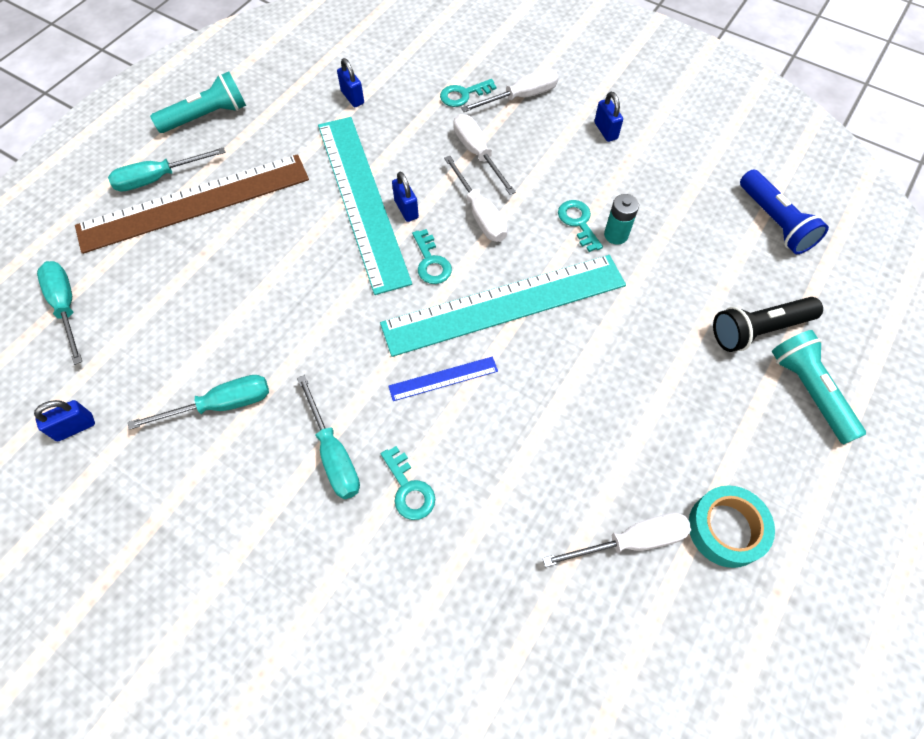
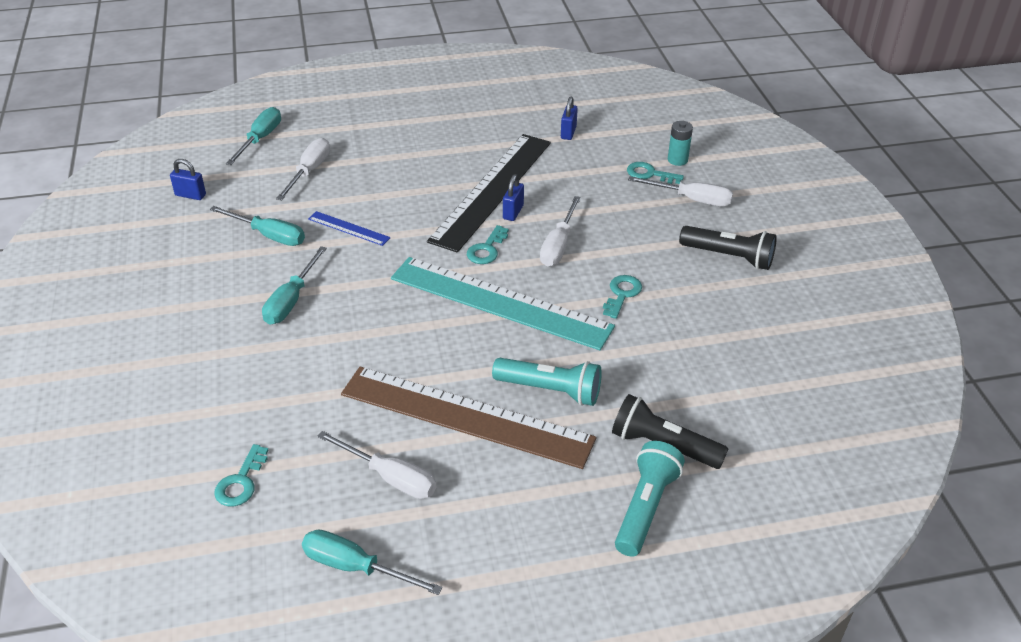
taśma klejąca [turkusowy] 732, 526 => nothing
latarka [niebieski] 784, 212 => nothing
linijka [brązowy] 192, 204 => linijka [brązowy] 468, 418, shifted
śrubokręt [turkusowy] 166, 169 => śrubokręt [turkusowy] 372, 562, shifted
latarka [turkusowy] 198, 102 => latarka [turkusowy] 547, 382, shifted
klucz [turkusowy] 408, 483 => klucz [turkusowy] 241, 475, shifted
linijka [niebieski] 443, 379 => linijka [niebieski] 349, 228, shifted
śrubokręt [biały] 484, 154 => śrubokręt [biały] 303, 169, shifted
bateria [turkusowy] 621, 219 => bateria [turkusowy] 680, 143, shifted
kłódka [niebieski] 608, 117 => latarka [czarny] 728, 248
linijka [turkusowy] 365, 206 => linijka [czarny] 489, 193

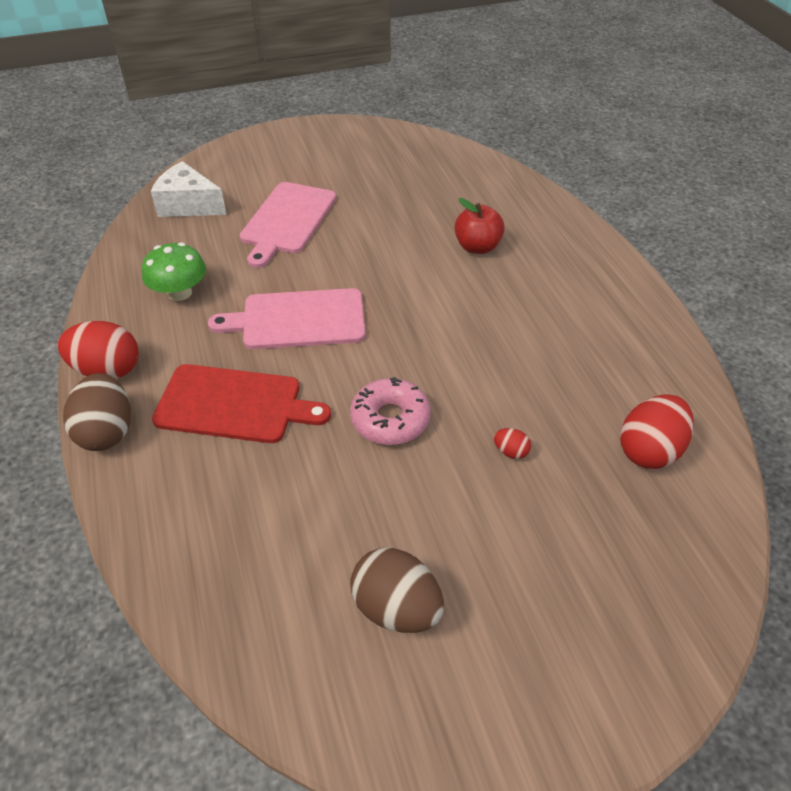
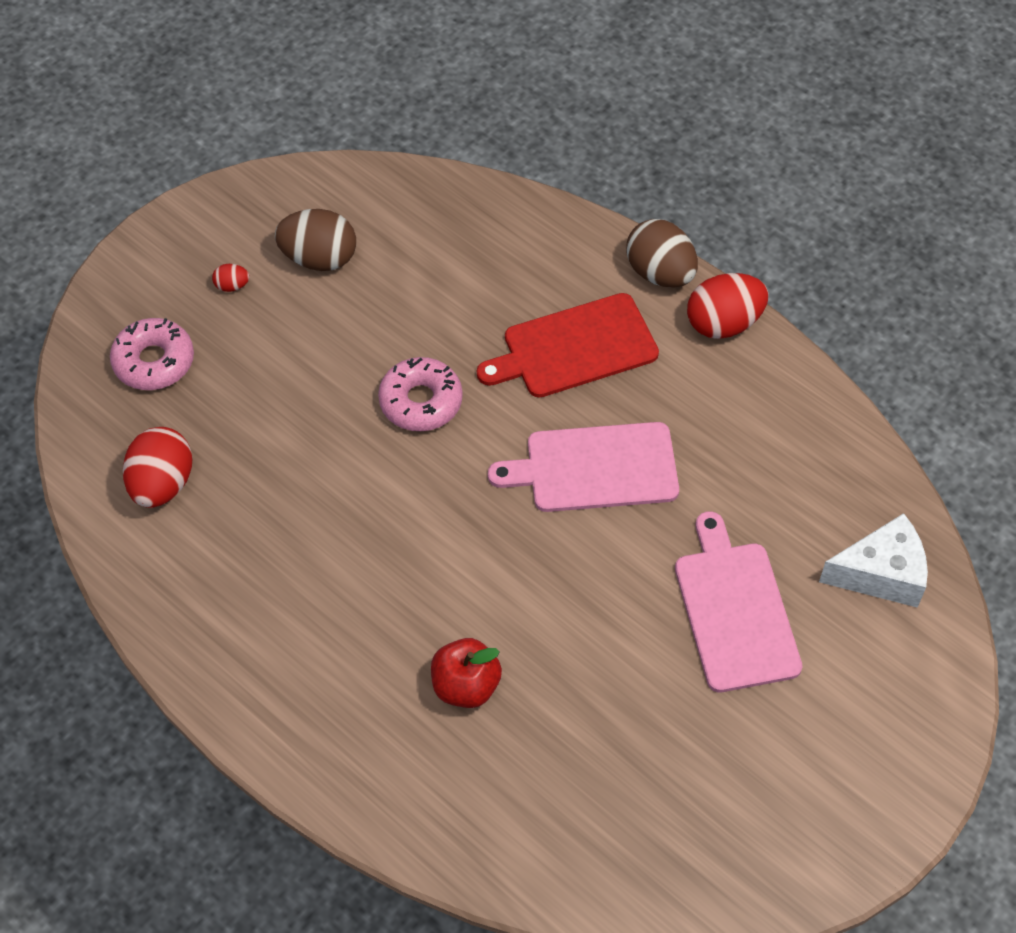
grzyb [zielony] 174, 271 => nothing
nothing => donut [różowy] 152, 354
jajko [czerwony] 512, 443 => jajko [czerwony] 231, 278, shifted
deska do krojenia [różowy] 286, 318 => deska do krojenia [różowy] 583, 467, 150 degrees counterclockwise

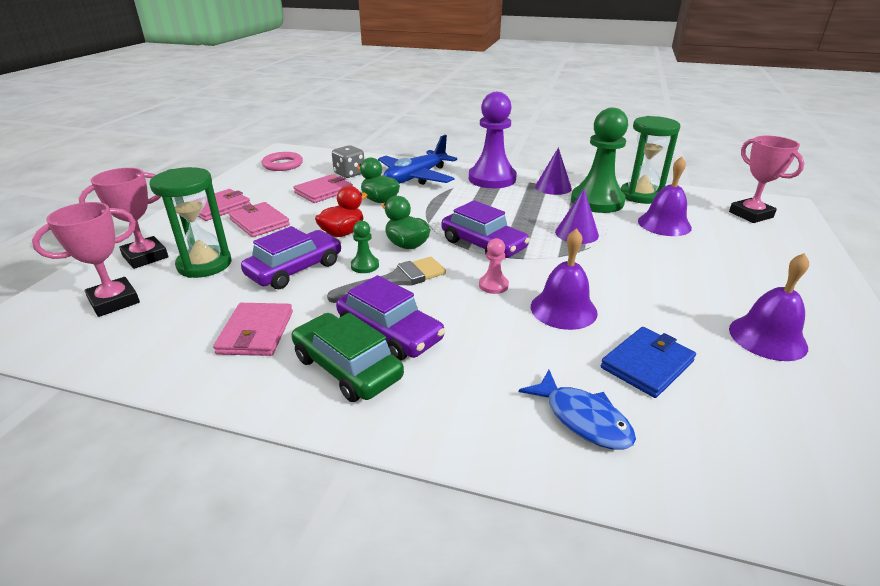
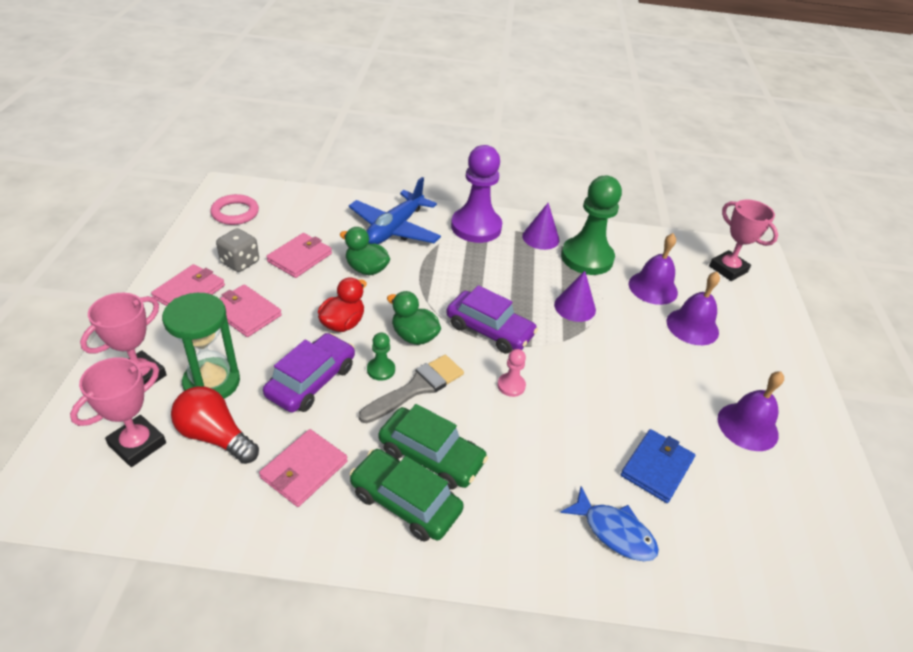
klepsydra [zielony] 650, 160 => nothing
nothing => żarówka [czerwony] 215, 425
kostka do gry [szary] 348, 161 => kostka do gry [szary] 237, 250, shifted
dzwonek [fioletowy] 564, 279 => dzwonek [fioletowy] 693, 308, shifted
samochód [fioletowy] 390, 318 => samochód [zielony] 433, 447
portfel [różowy] 253, 329 => portfel [różowy] 303, 468, 45 degrees clockwise

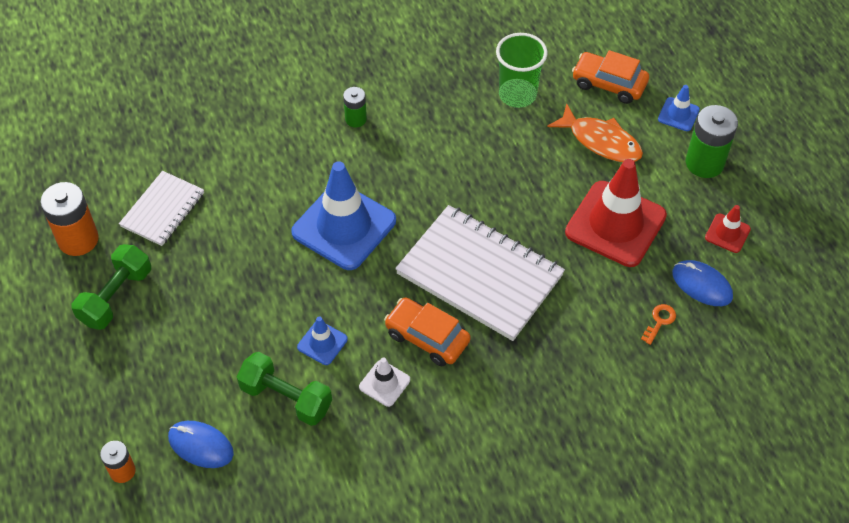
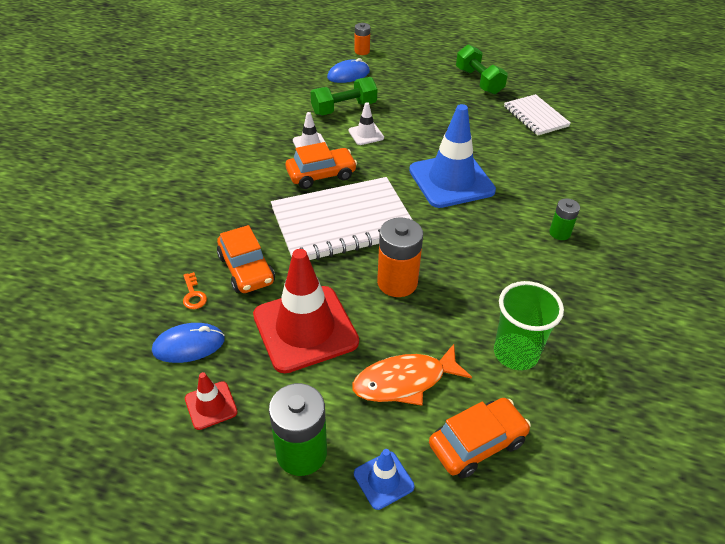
nothing => samochód [pomarańczowy] 246, 259
bateria [pomarańczowy] 69, 219 => bateria [pomarańczowy] 400, 257, shifted
pachołek [niebieski] 322, 340 => pachołek [biały] 366, 123

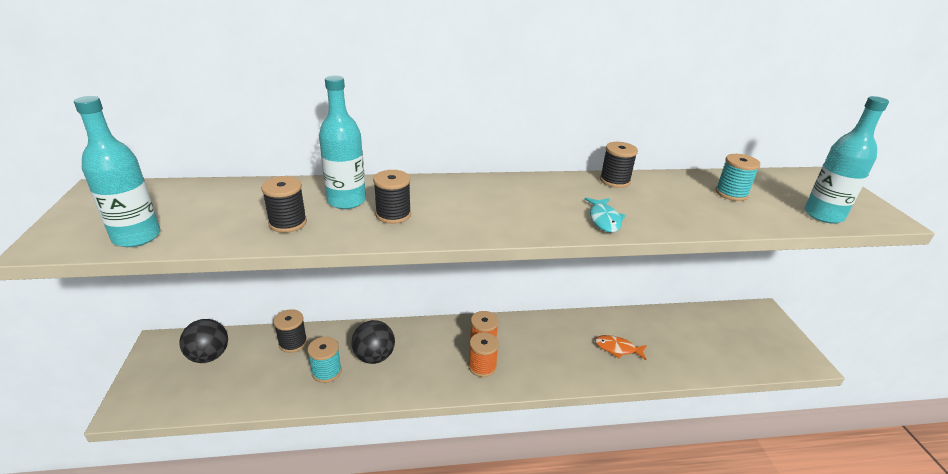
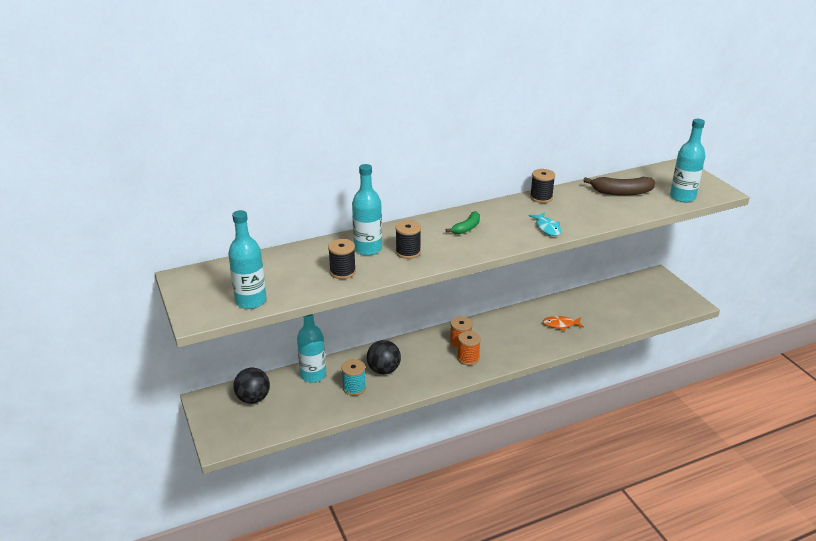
nothing => banan [zielony] 463, 222
szpulka [czarny] 290, 331 => butelka [turkusowy] 311, 348
szpulka [turkusowy] 737, 177 => banan [brązowy] 619, 186

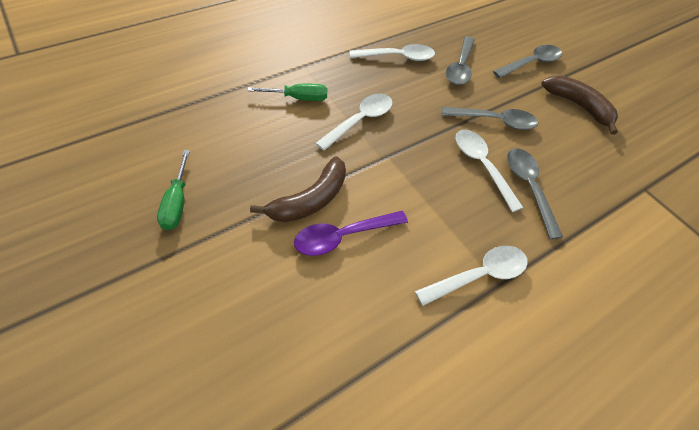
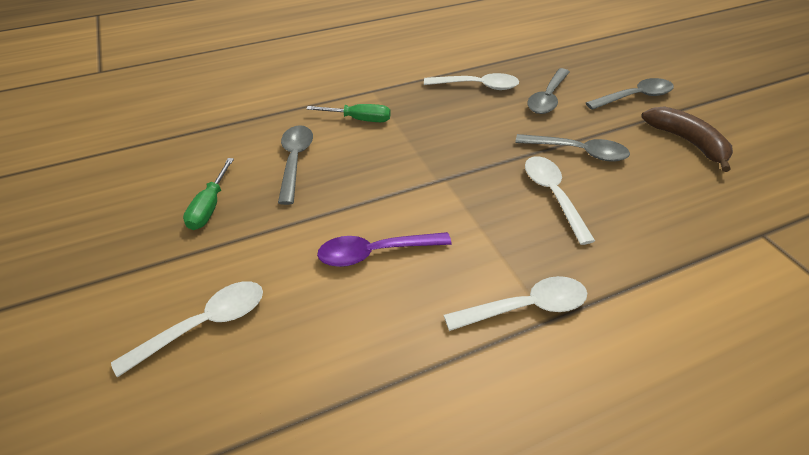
banan [brązowy] 298, 189 => nothing
łyżka [biały] 354, 122 => łyżka [biały] 187, 329, shifted
łyżka [szary] 535, 193 => łyżka [szary] 295, 165, shifted

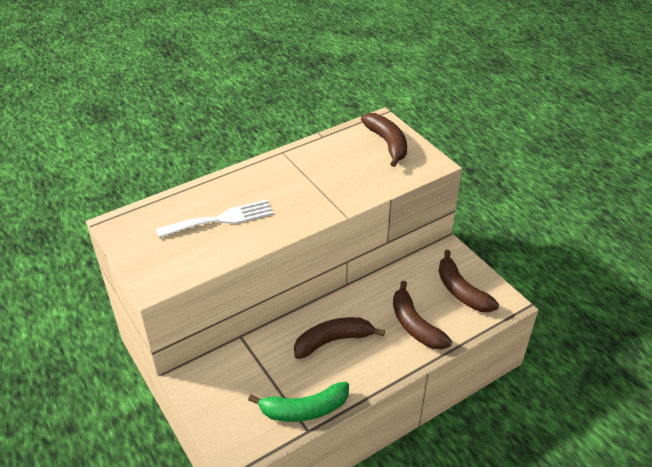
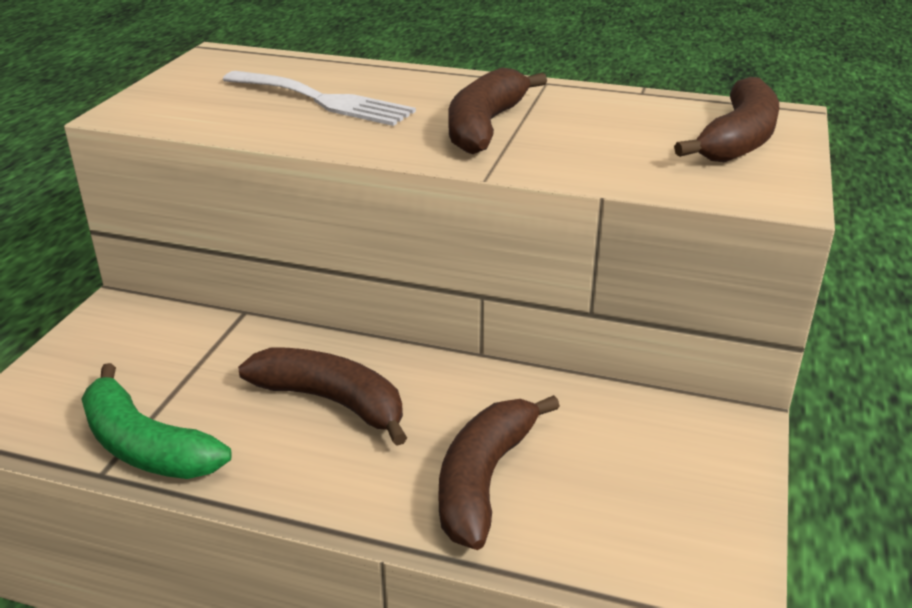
banan [brązowy] 469, 281 => banan [brązowy] 497, 111, shifted

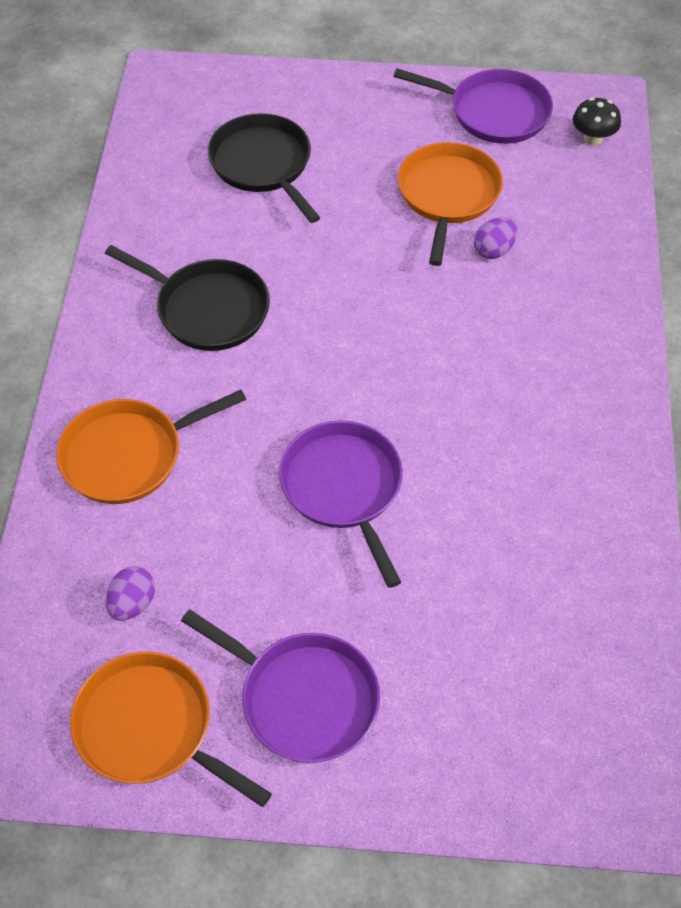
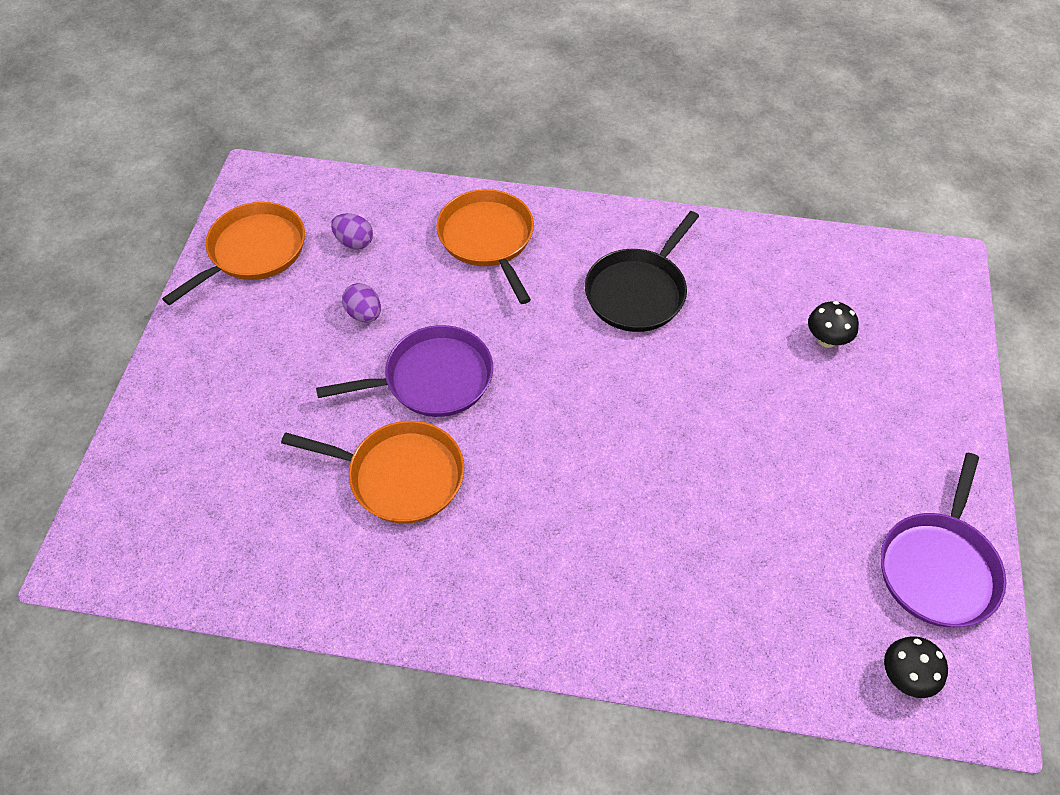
patelnia [fioletowy] 280, 686 => nothing
patelnia [pomarańczowy] 450, 204 => patelnia [pomarańczowy] 372, 472, shifted
jajko [fioletowy] 496, 238 => jajko [fioletowy] 361, 302, shifted
patelnia [czarny] 264, 168 => grzyb [czarny] 833, 324

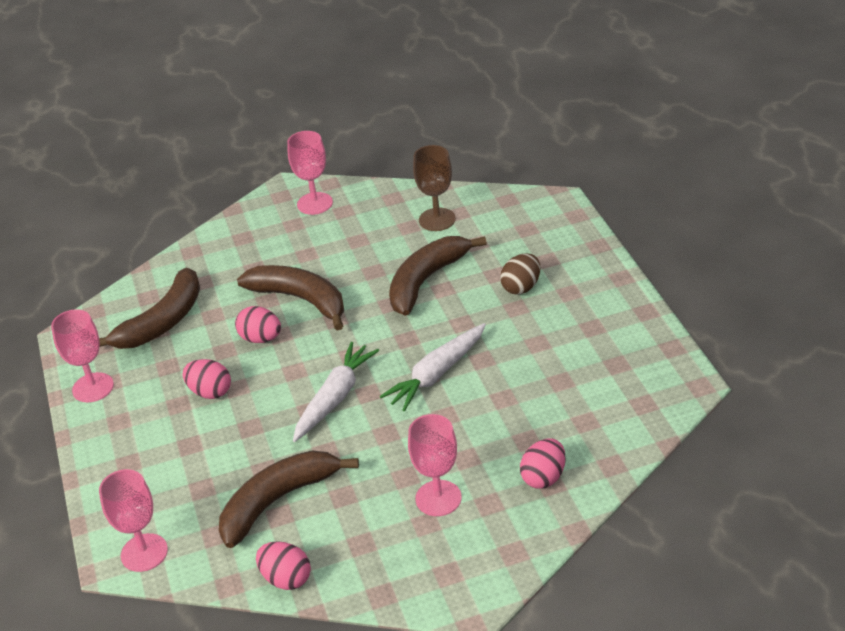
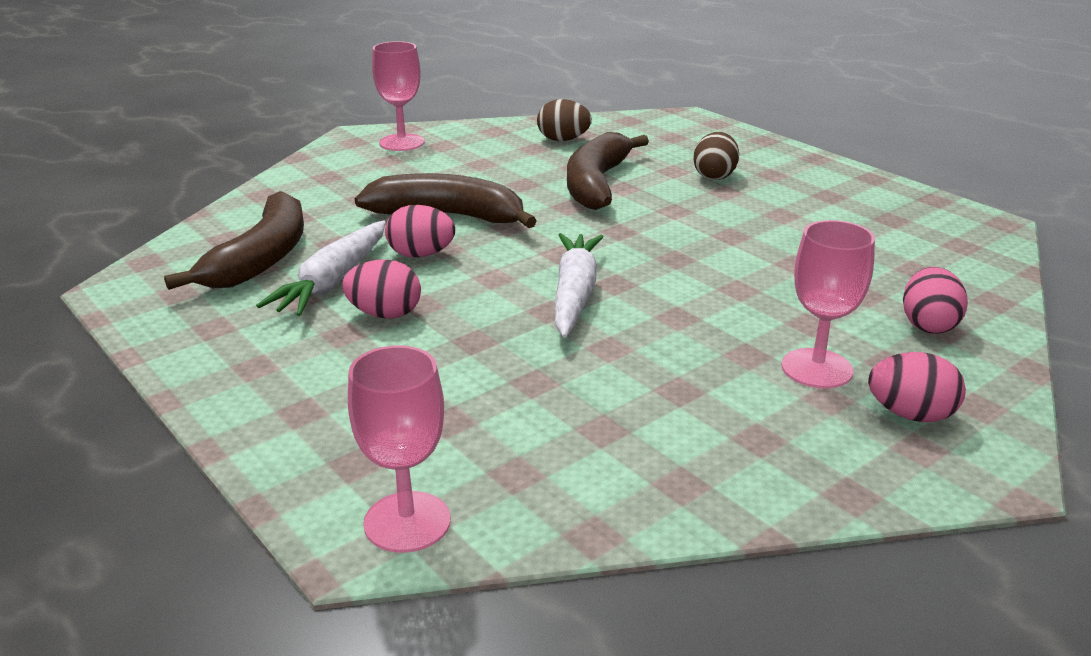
kielich [różowy] 82, 355 => nothing
banan [brązowy] 289, 499 => nothing
jajko [różowy] 283, 565 => jajko [różowy] 917, 387, shifted
marchewka [biały] 432, 367 => marchewka [biały] 321, 268, shifted
kielich [brązowy] 434, 188 => jajko [brązowy] 564, 120

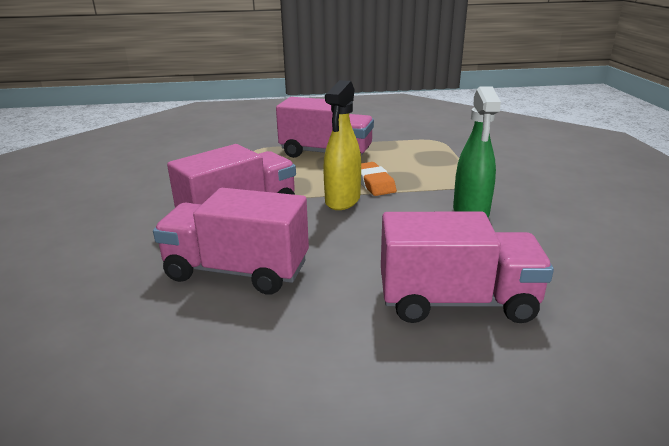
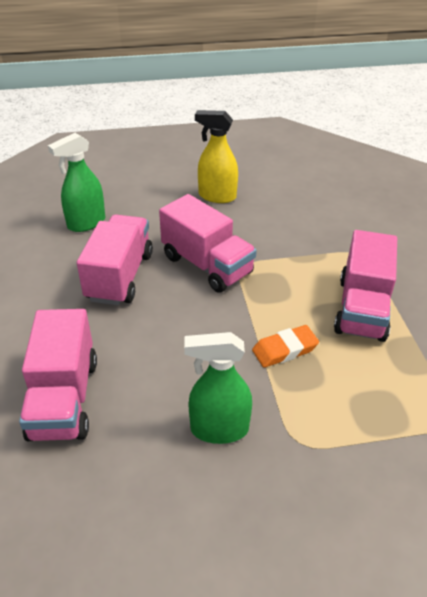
nothing => spryskiwacz [zielony] 76, 182
spryskiwacz [żółty] 342, 145 => spryskiwacz [żółty] 216, 156, shifted

